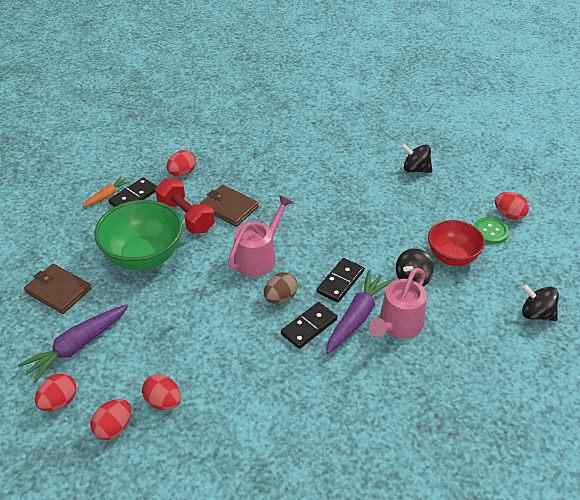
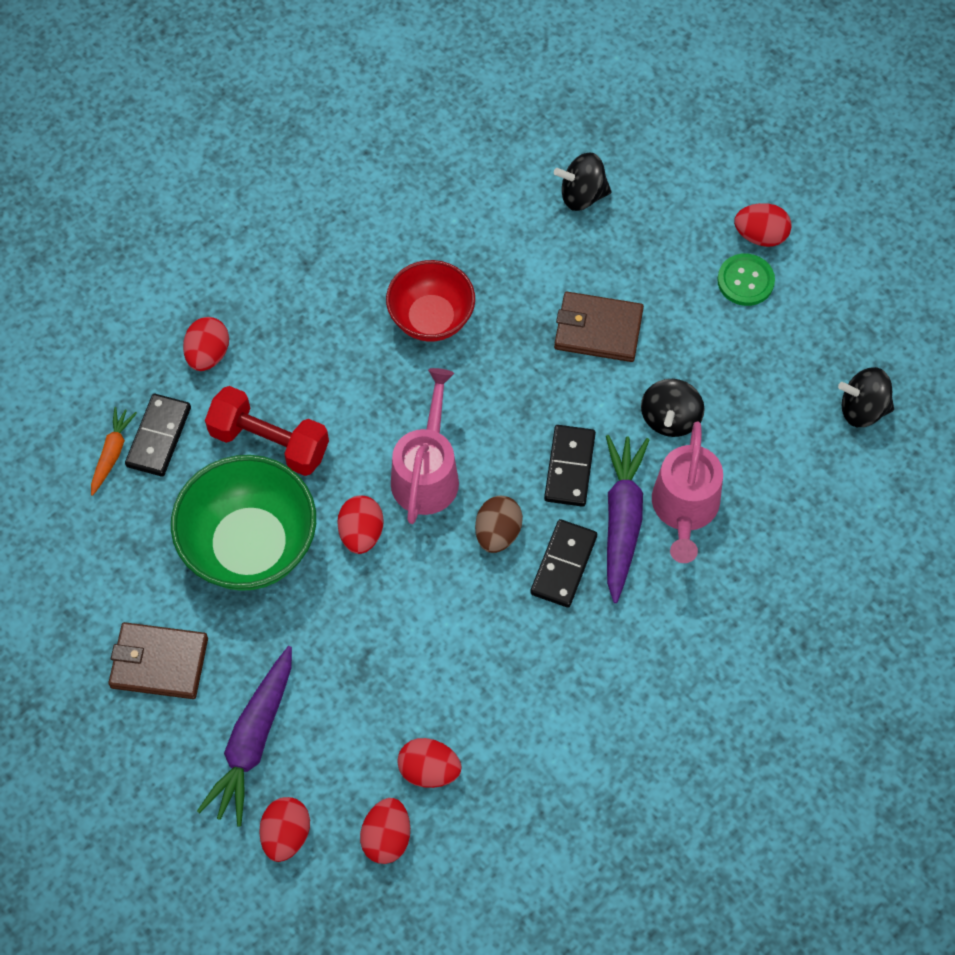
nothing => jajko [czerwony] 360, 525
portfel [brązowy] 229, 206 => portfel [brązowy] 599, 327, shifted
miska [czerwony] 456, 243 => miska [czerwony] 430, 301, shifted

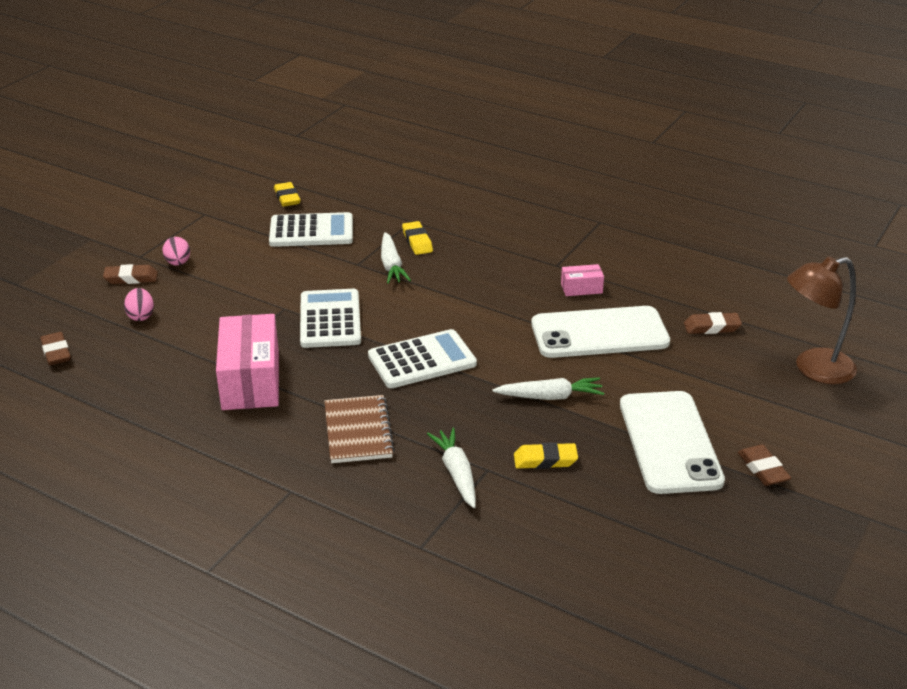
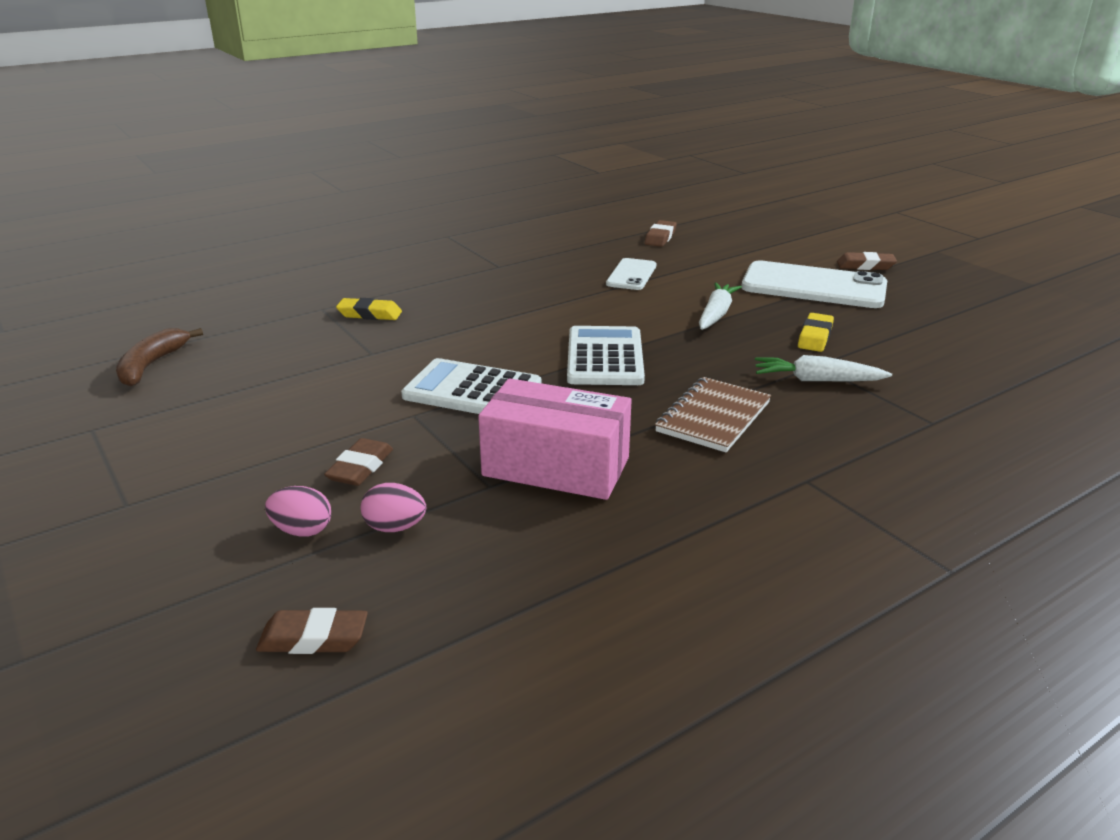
kalkulator [biały] 311, 229 => nothing
marchewka [biały] 396, 258 => nothing
pudełko [różowy] 582, 280 => nothing
lampka [brązowy] 822, 320 => nothing
gumka do mazania [brązowy] 130, 274 => gumka do mazania [brązowy] 358, 462, shifted
jajko [różowy] 176, 251 => jajko [różowy] 393, 507, shifted
gumka do mazania [żółty] 287, 194 => banan [brązowy] 159, 357
zeszyt [brązowy] 359, 429 => zeszyt [brązowy] 713, 414, 75 degrees counterclockwise
telefon [biały] 600, 332 => telefon [biały] 631, 274, x0.54

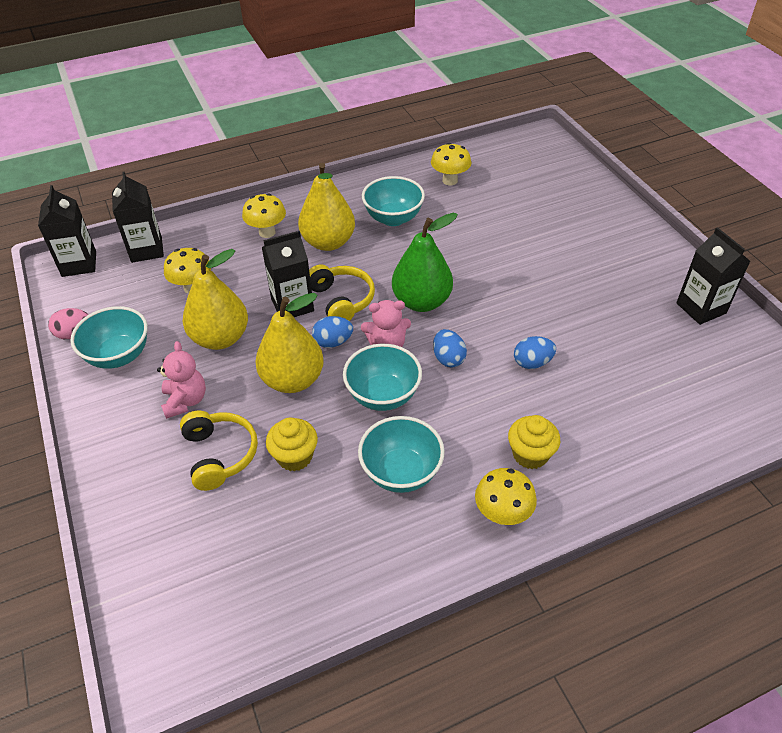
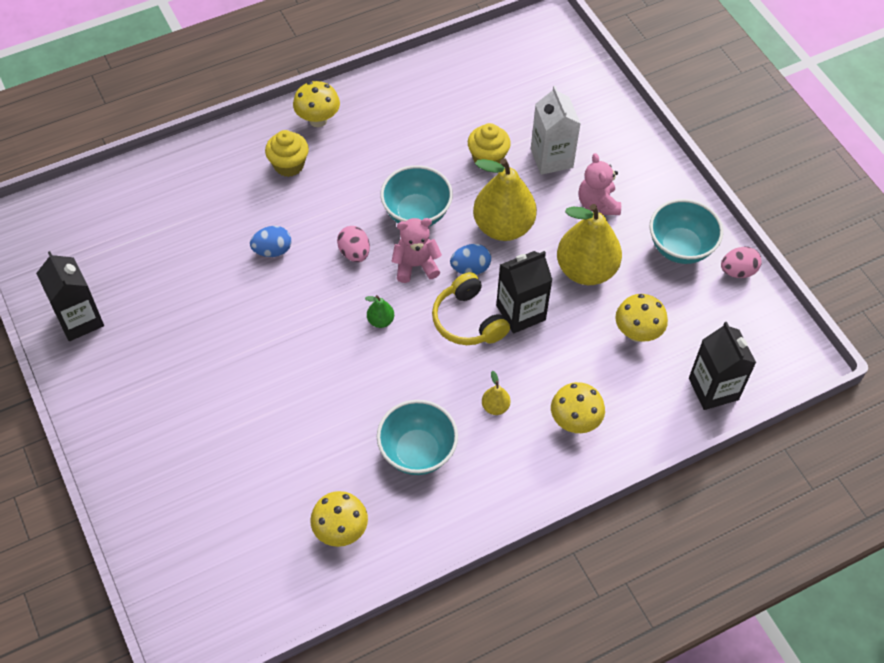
karton mleka [czarny] 67, 231 => nothing
miska [turkusowy] 401, 454 => nothing
słuchawki [żółty] 219, 451 => karton mleka [biały] 556, 130
jajko [niebieski] 450, 348 => jajko [różowy] 353, 244
gruszka [żółty] 326, 207 => gruszka [żółty] 496, 393, x0.42
gruszka [zielony] 425, 262 => gruszka [zielony] 379, 311, x0.42

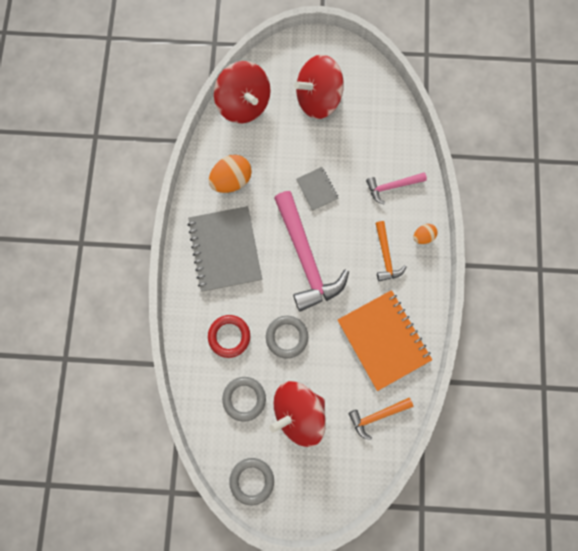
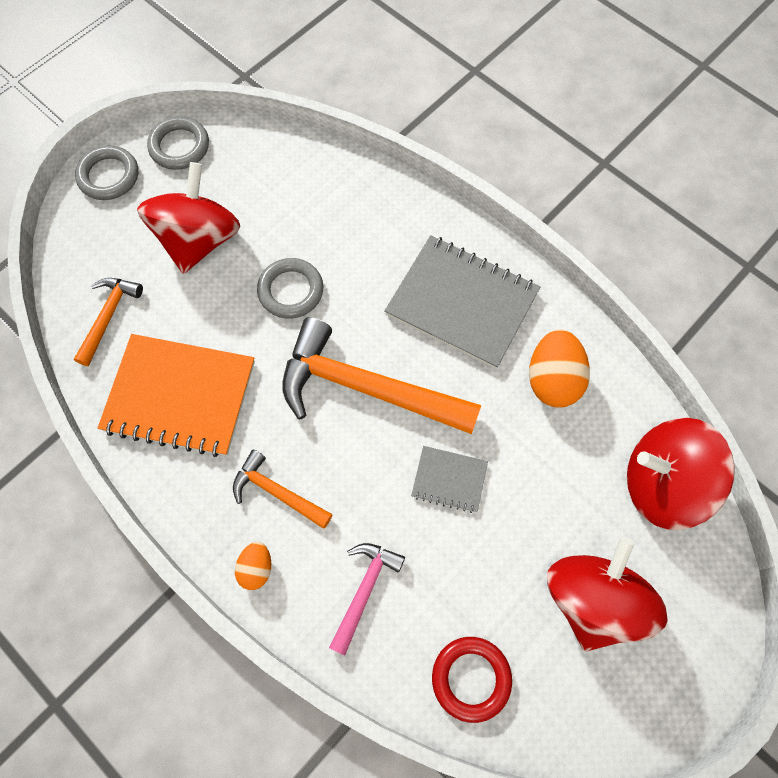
pierścień [czerwony] 229, 336 => pierścień [czerwony] 472, 680, shifted
pierścień [szary] 244, 399 => pierścień [szary] 106, 173, shifted
młotek [różowy] 311, 251 => młotek [pomarańczowy] 381, 375

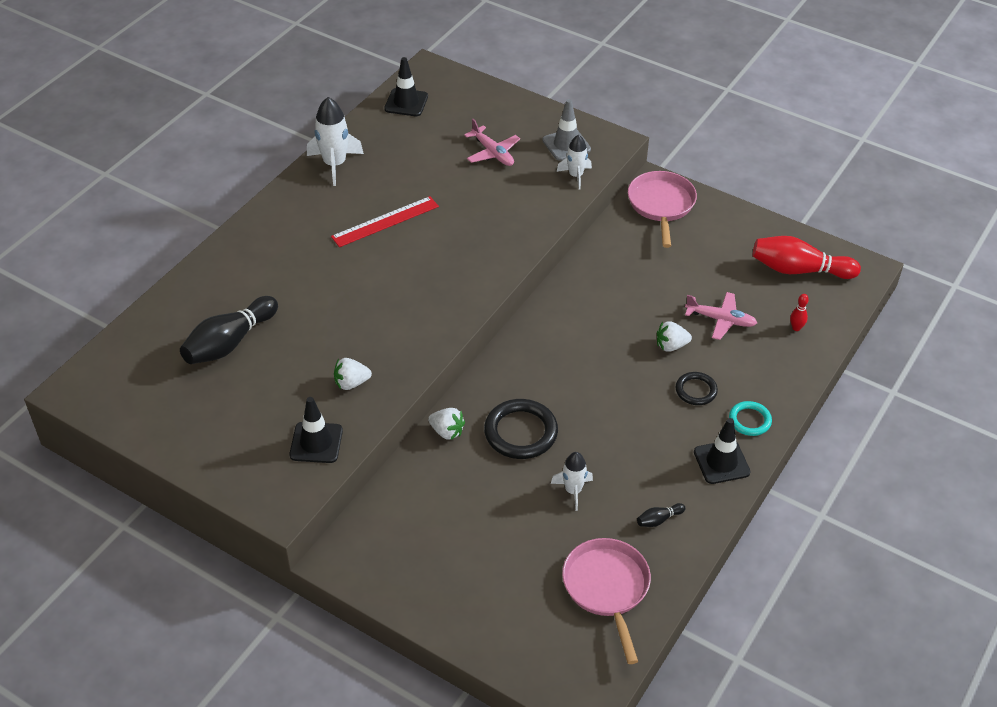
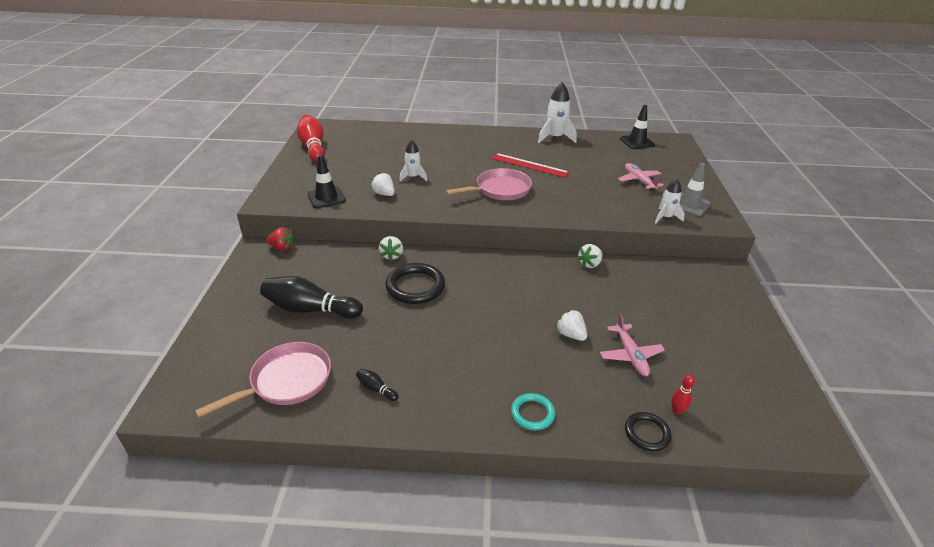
pachołek [czarny] 722, 451 => nothing
nothing => truskawka [czerwony] 280, 239
nothing => truskawka [biały] 590, 256
kręgiel [czarny] 229, 330 => kręgiel [czarny] 311, 297, shifted
rakieta [biały] 572, 481 => rakieta [biały] 413, 160, shifted
patelnia [różowy] 662, 209 => patelnia [różowy] 488, 184, shifted
pierścień [czarny] 697, 388 => pierścień [czarny] 648, 431, shifted
kręgiel [czerwony] 807, 257 => kręgiel [czerwony] 311, 138, shifted
samolot [różowy] 492, 142 => samolot [różowy] 641, 176, 135 degrees clockwise

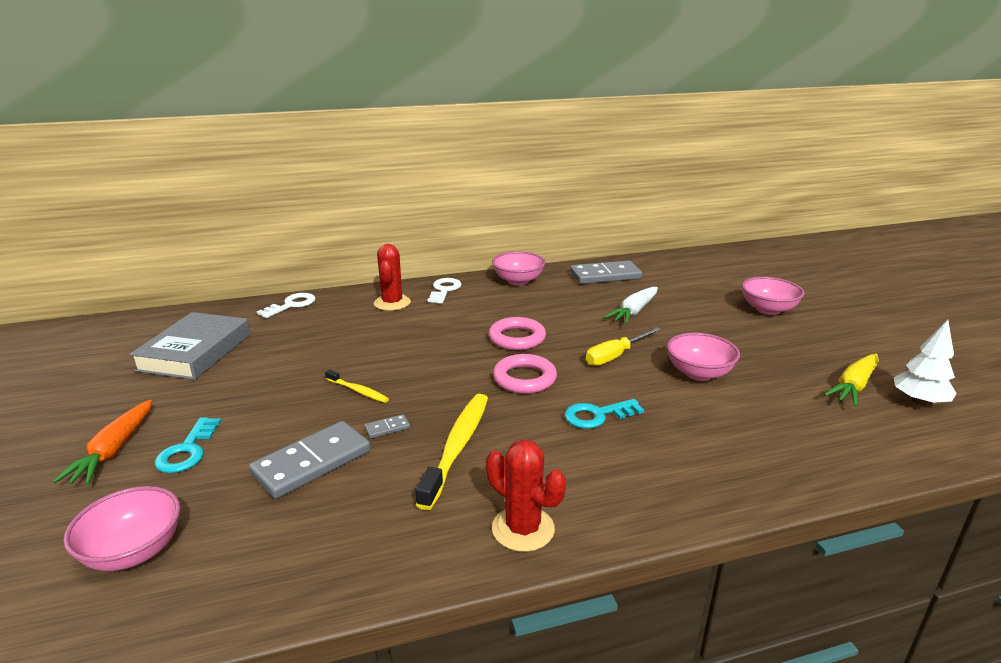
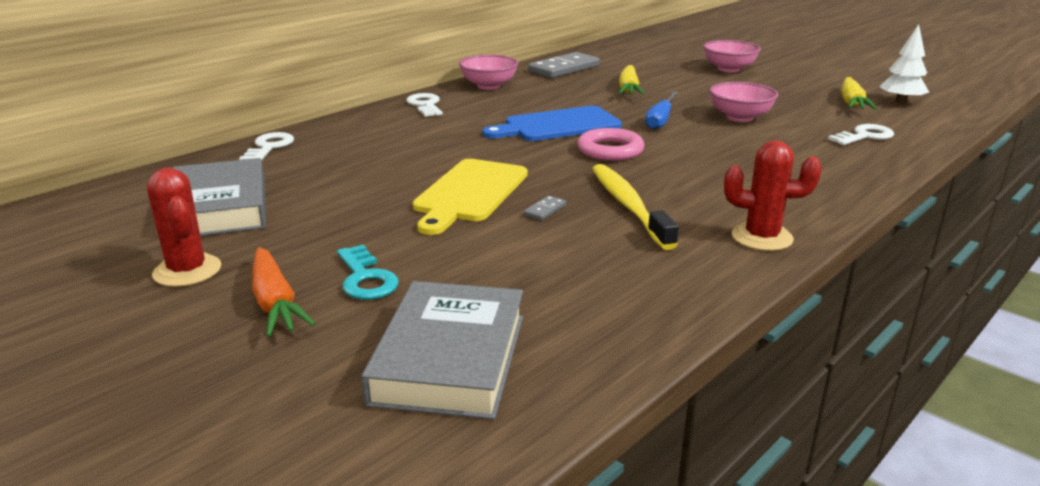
kostka domina [szary] 310, 460 => nothing
klucz [turkusowy] 604, 414 => nothing
nothing => klucz [biały] 861, 134
kaktus [czerwony] 392, 277 => kaktus [czerwony] 184, 227, shifted
miska [różowy] 121, 528 => książka [szary] 442, 350
szczoteczka do zębów [żółty] 357, 386 => deska do krojenia [żółty] 470, 197
pierścień [różowy] 517, 333 => deska do krojenia [niebieski] 552, 123
śrubokręt [żółty] 623, 346 => śrubokręt [niebieski] 661, 111
marchewka [biały] 631, 305 => marchewka [żółty] 631, 80

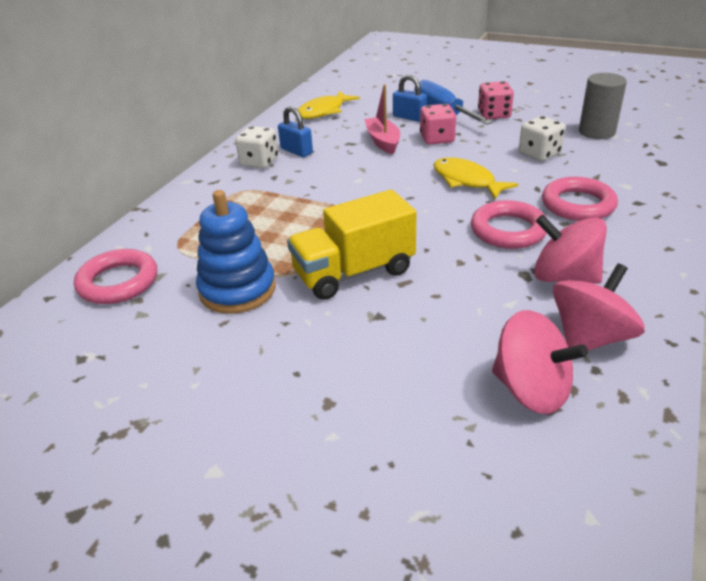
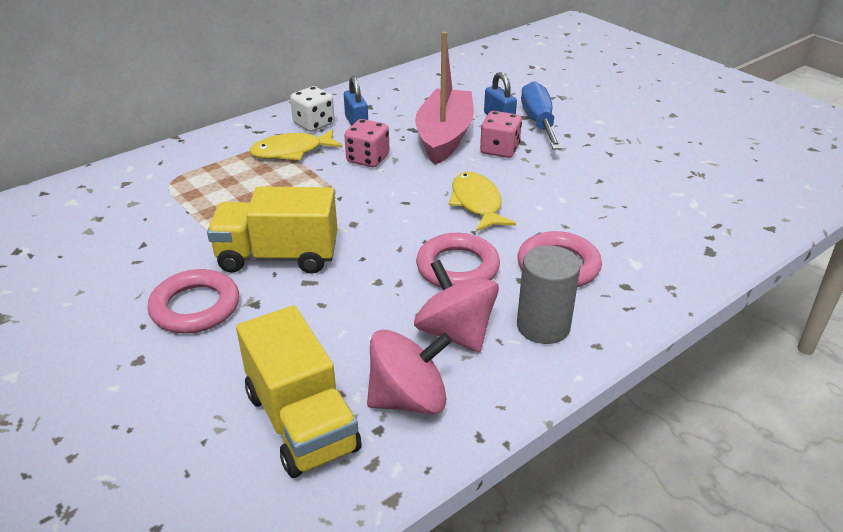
zabawka nakładanka [niebieski] 236, 252 => nothing
kostka do gry [biały] 542, 138 => nothing
pierścień [różowy] 115, 276 => pierścień [różowy] 193, 301, shifted
ryba [żółty] 328, 105 => ryba [żółty] 296, 144, shifted
kostka do gry [różowy] 496, 100 => kostka do gry [różowy] 366, 143, shifted
walec [szary] 603, 106 => walec [szary] 549, 294, shifted
bączek [różowy] 540, 362 => ciężarówka [żółty] 298, 391
łódka [różowy] 382, 119 => łódka [różowy] 444, 98, x1.70

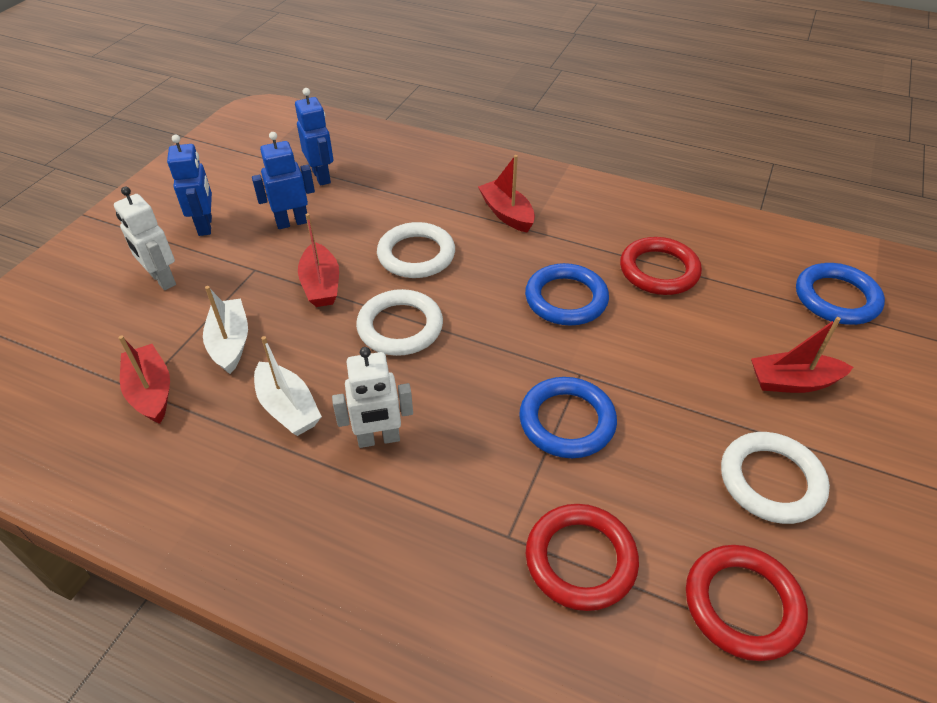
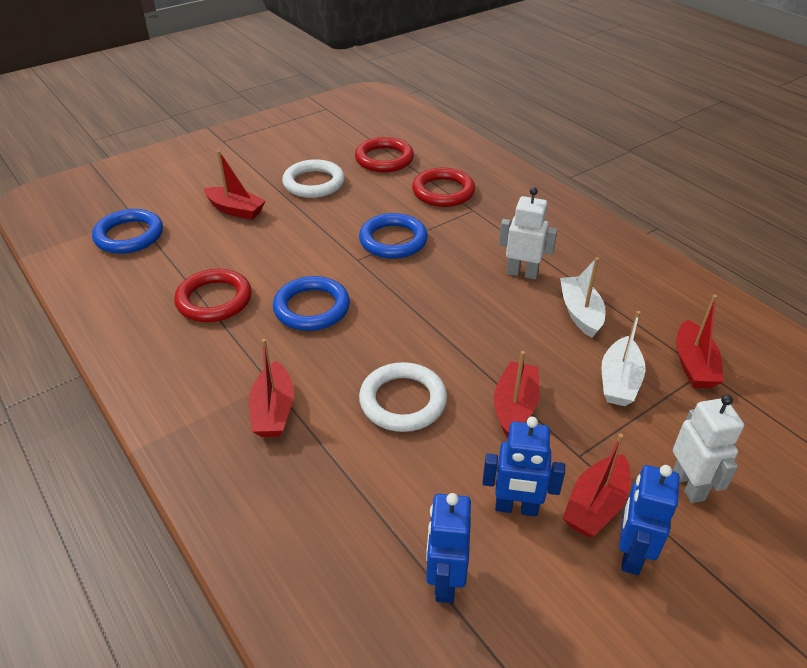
pierścień [biały] 399, 322 => nothing
nothing => łódka [czerwony] 596, 485

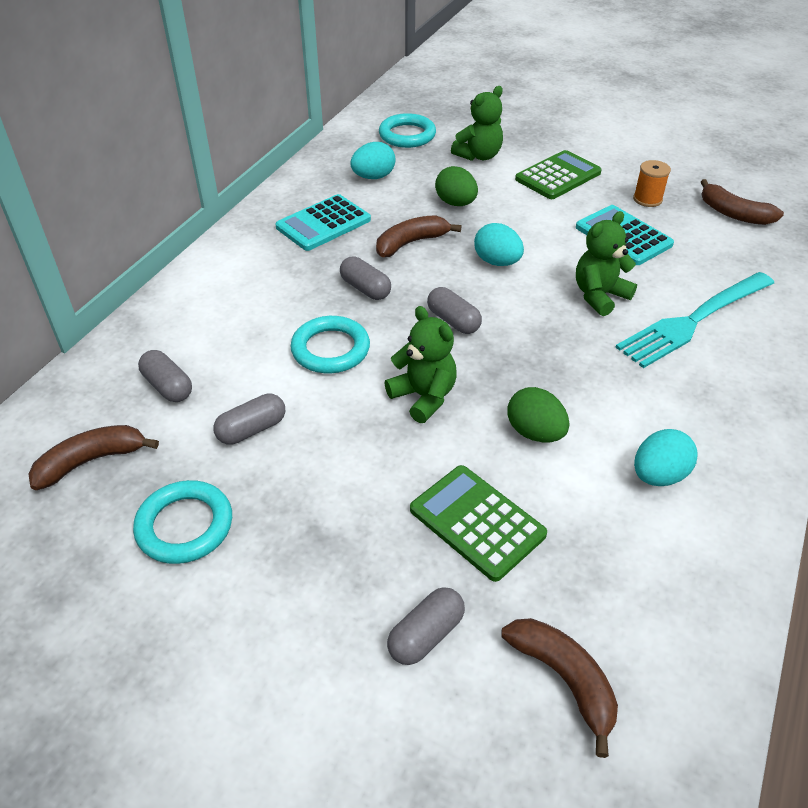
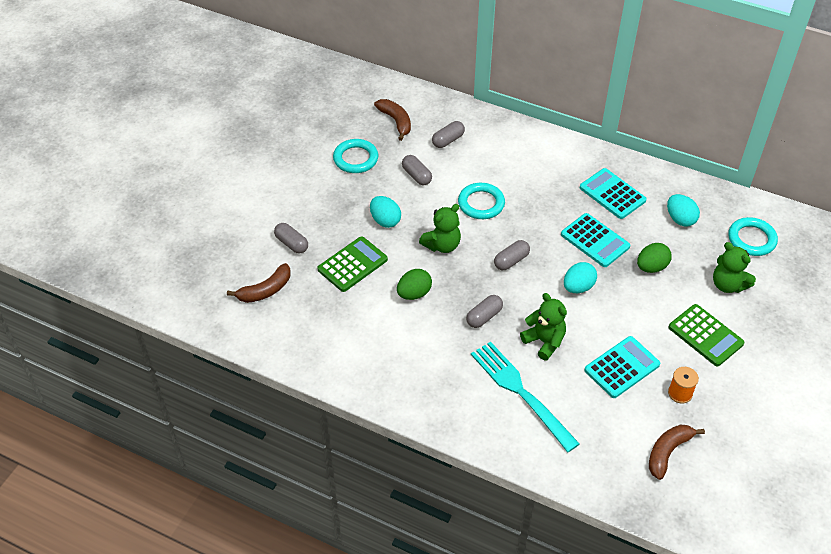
kapsułka [szary] 365, 278 => kapsułka [szary] 484, 311, shifted
jajko [turkusowy] 666, 457 => jajko [turkusowy] 385, 212, shifted
banan [brązowy] 419, 236 => kalkulator [turkusowy] 595, 240

